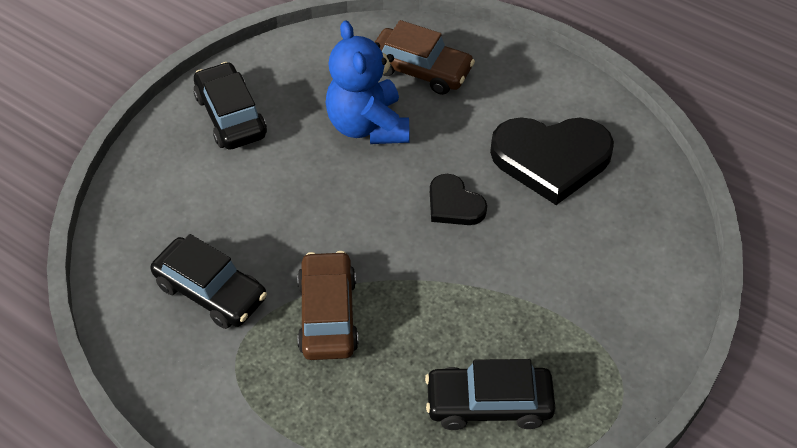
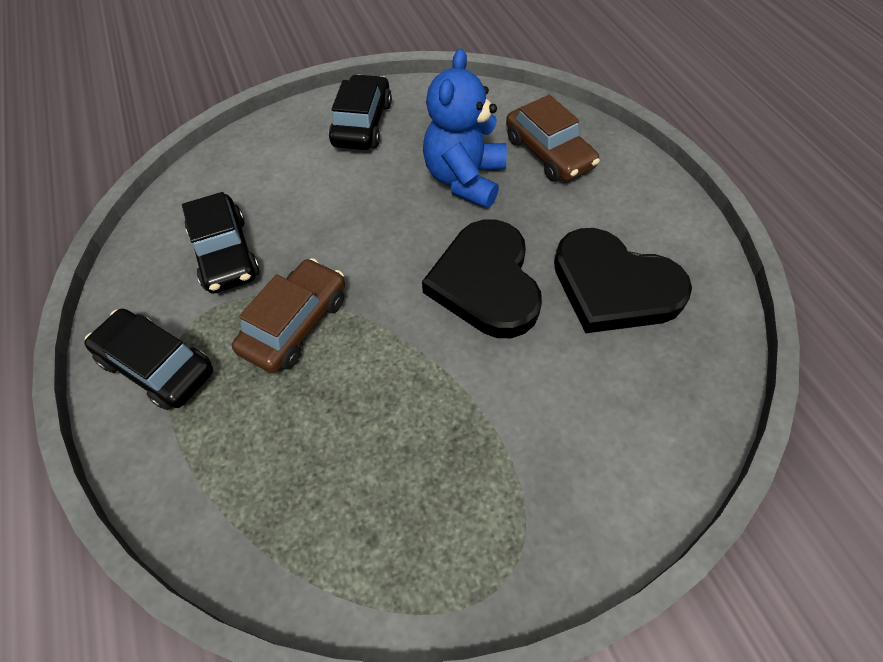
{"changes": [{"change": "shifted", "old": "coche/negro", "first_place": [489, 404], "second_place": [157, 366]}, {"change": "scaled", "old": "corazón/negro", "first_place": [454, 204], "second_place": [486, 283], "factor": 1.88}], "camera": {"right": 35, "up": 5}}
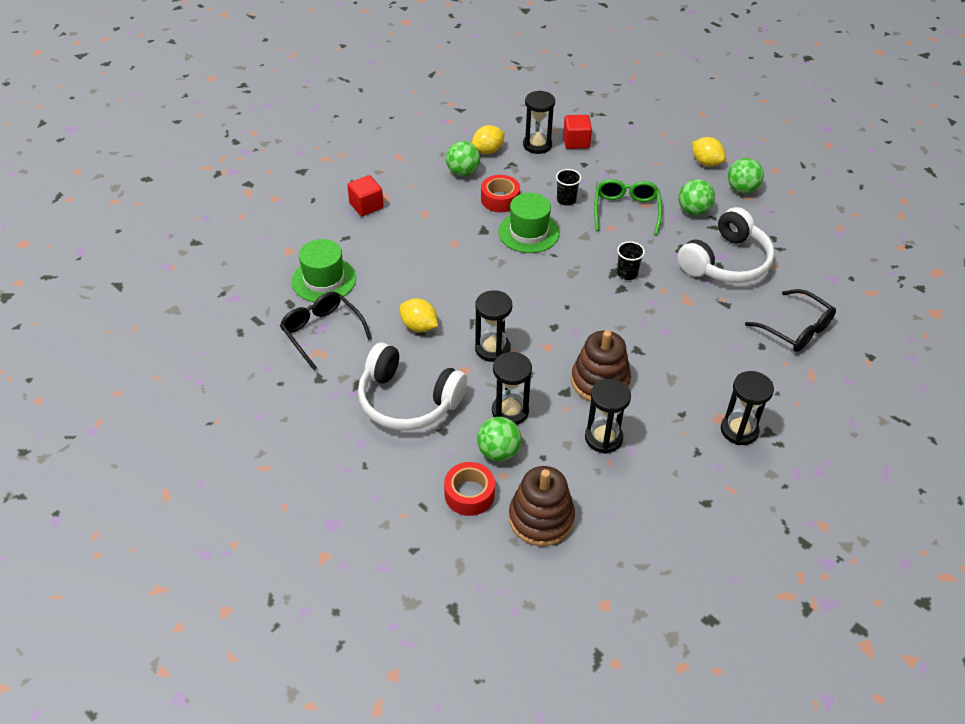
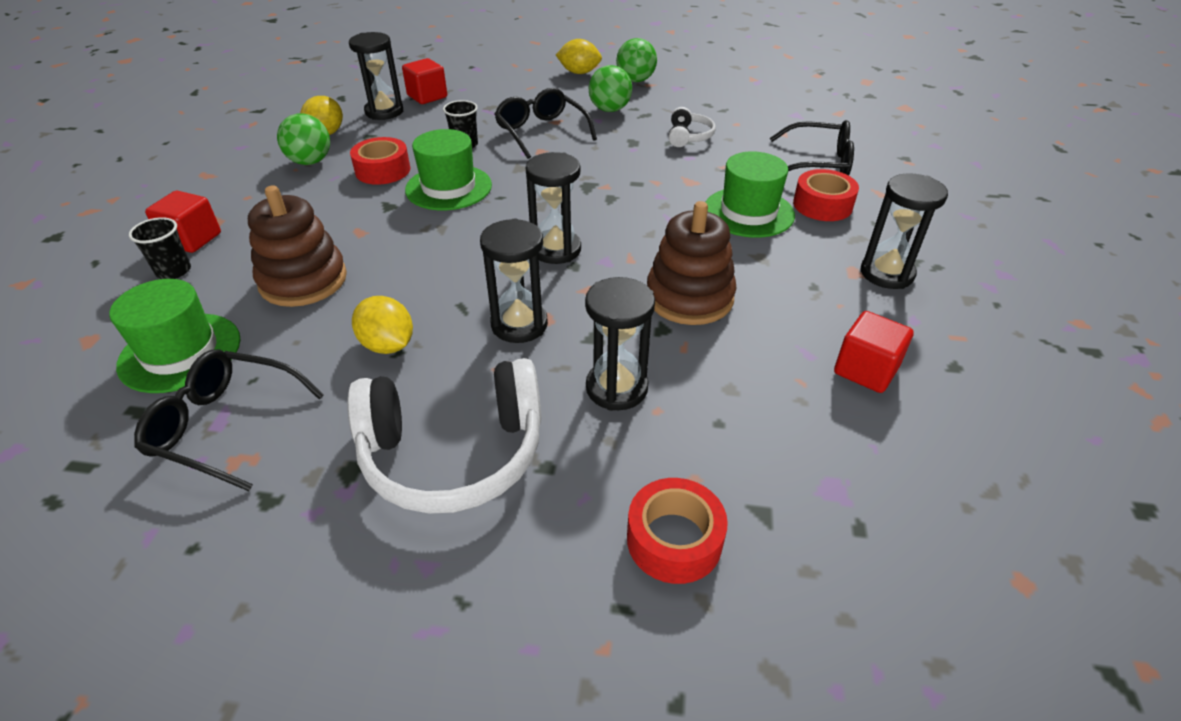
{"changes": [{"change": "gone", "old": "pelota/verde", "first_place": [498, 452]}, {"change": "new", "new": "sombrero/verde", "second_place": [748, 212]}, {"change": "new", "new": "cinta adhesiva/rojo", "second_place": [822, 205]}, {"change": "new", "new": "cubo/rojo", "second_place": [865, 370]}, {"change": "shifted", "old": "juguete apilable/marrón", "first_place": [541, 518], "second_place": [303, 280]}, {"change": "shifted", "old": "reloj de arena/negro", "first_place": [603, 438], "second_place": [556, 249]}, {"change": "shifted", "old": "vaso/negro", "first_place": [627, 273], "second_place": [174, 271]}, {"change": "repainted", "old": "gafas/verde", "new": "gafas/negro", "first_place": [626, 210], "second_place": [541, 132]}, {"change": "rotated", "old": "limón/amarillo", "first_place": [419, 326], "second_place": [388, 345], "degrees": 45}, {"change": "scaled", "old": "auriculares/blanco", "first_place": [726, 262], "second_place": [688, 137], "factor": 0.48}], "camera": {"right": -35, "up": -5}}
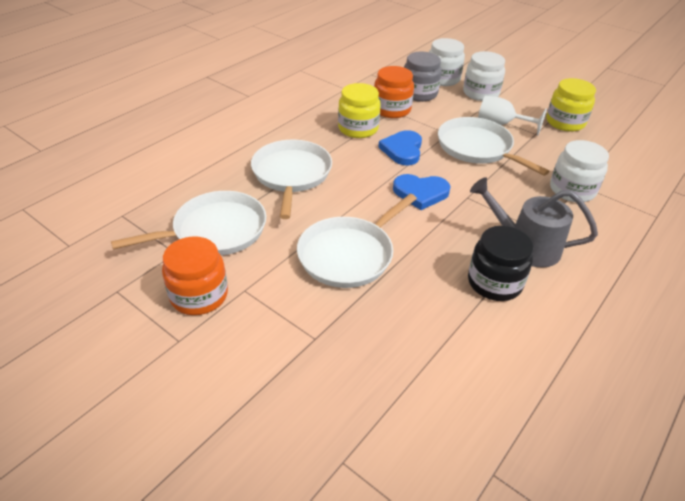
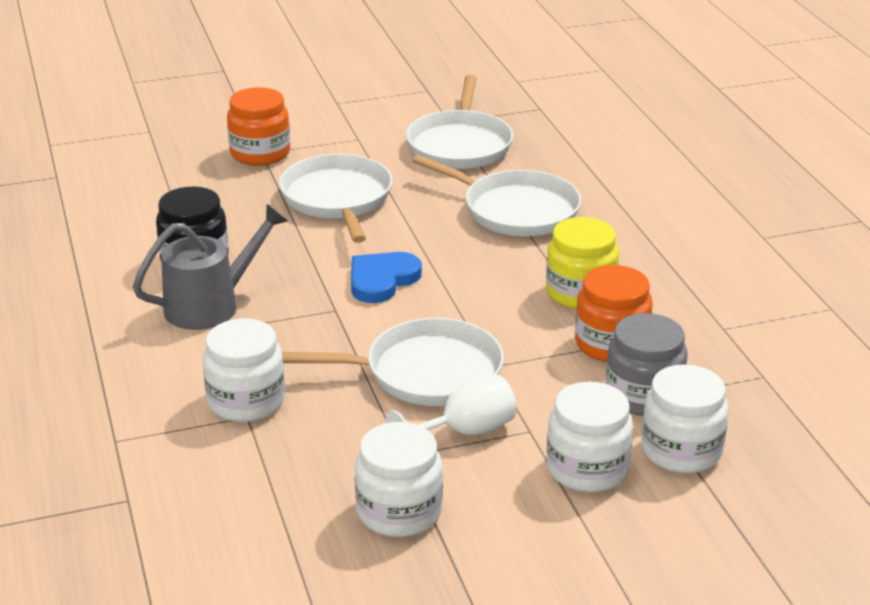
{"changes": [{"change": "gone", "old": "corazón/azul", "first_place": [402, 150]}, {"change": "shifted", "old": "tarro/naranja", "first_place": [199, 295], "second_place": [260, 153]}, {"change": "repainted", "old": "tarro/amarillo", "new": "tarro/blanco", "first_place": [565, 122], "second_place": [399, 512]}], "camera": {"right": 125, "up": -10}}
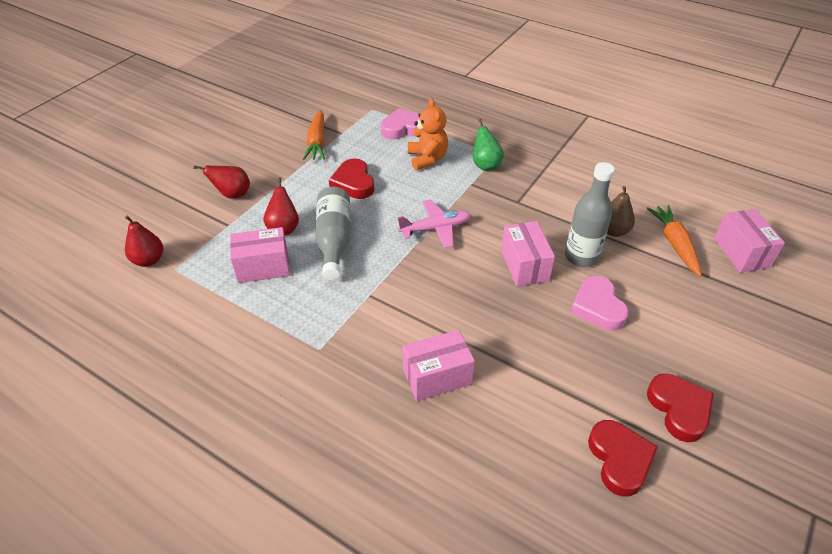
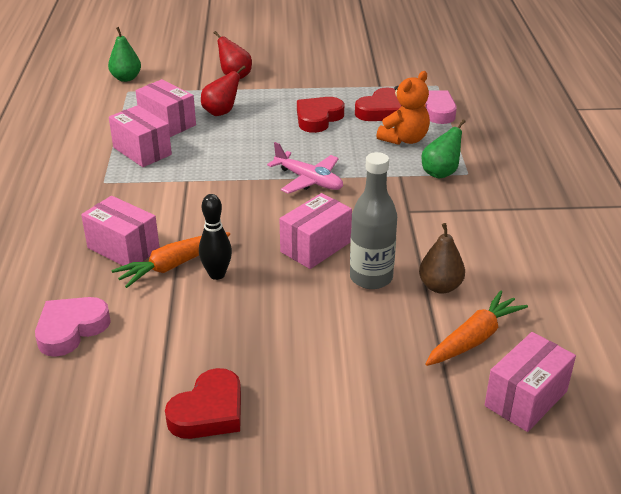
{"changes": [{"change": "gone", "old": "botella/gris", "first_place": [334, 240]}, {"change": "new", "new": "caja/rosa", "second_place": [142, 151]}, {"change": "new", "new": "bolo/negro", "second_place": [217, 274]}, {"change": "shifted", "old": "zanahoria/naranja", "first_place": [317, 142], "second_place": [173, 265]}, {"change": "shifted", "old": "corazón/rosa", "first_place": [597, 307], "second_place": [71, 329]}, {"change": "shifted", "old": "corazón/rojo", "first_place": [619, 459], "second_place": [381, 111]}, {"change": "repainted", "old": "pera/rojo", "new": "pera/verde", "first_place": [149, 260], "second_place": [126, 78]}], "camera": {"right": 55, "up": -10}}
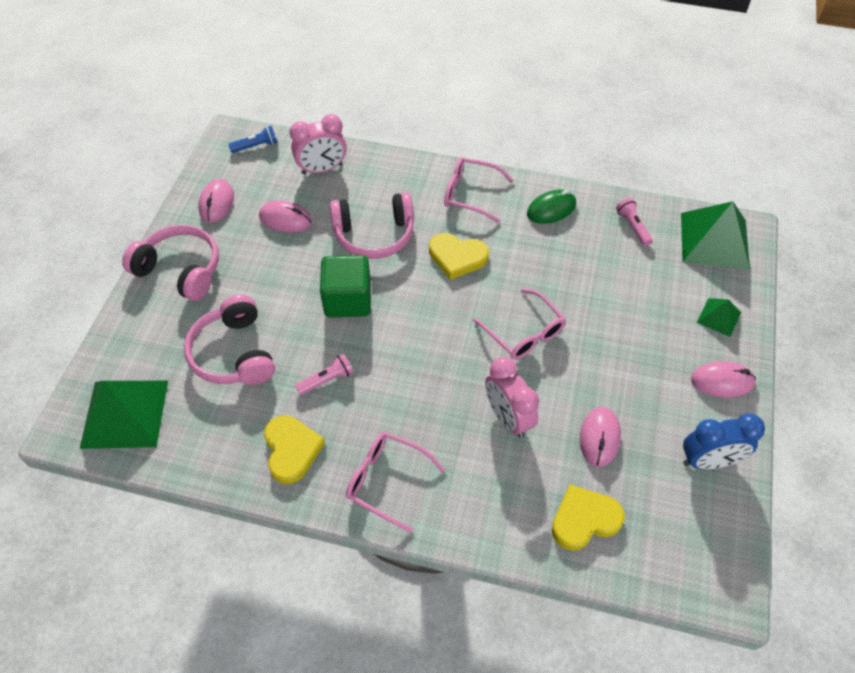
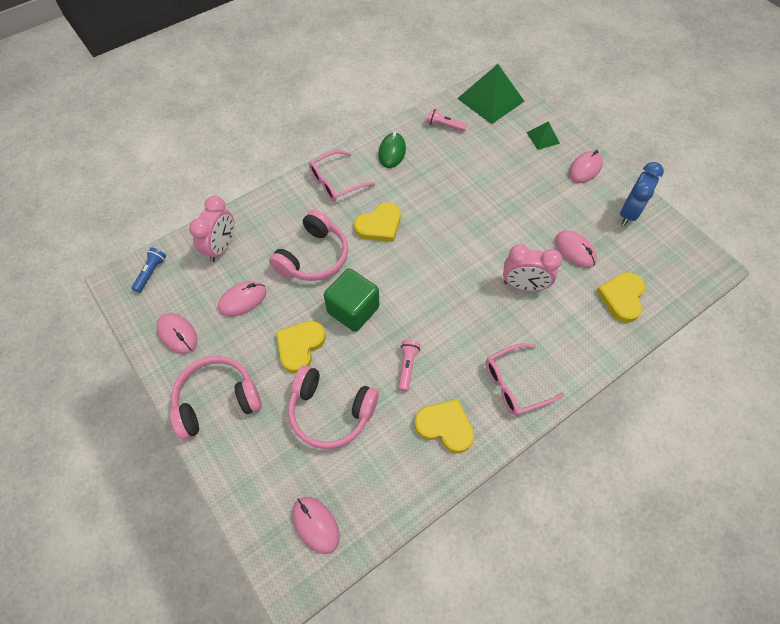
{"changes": [{"change": "gone", "old": "gafas/rosa", "first_place": [524, 333]}, {"change": "new", "new": "corazón/amarillo", "second_place": [300, 346]}, {"change": "swapped", "old": "pirámide/verde", "new": "ratón/rosa", "first_place": [125, 413], "second_place": [315, 525]}], "camera": {"right": -50, "up": 5}}
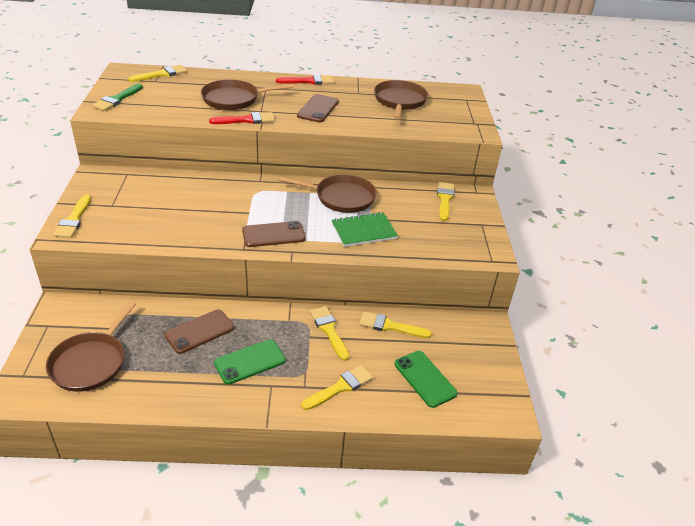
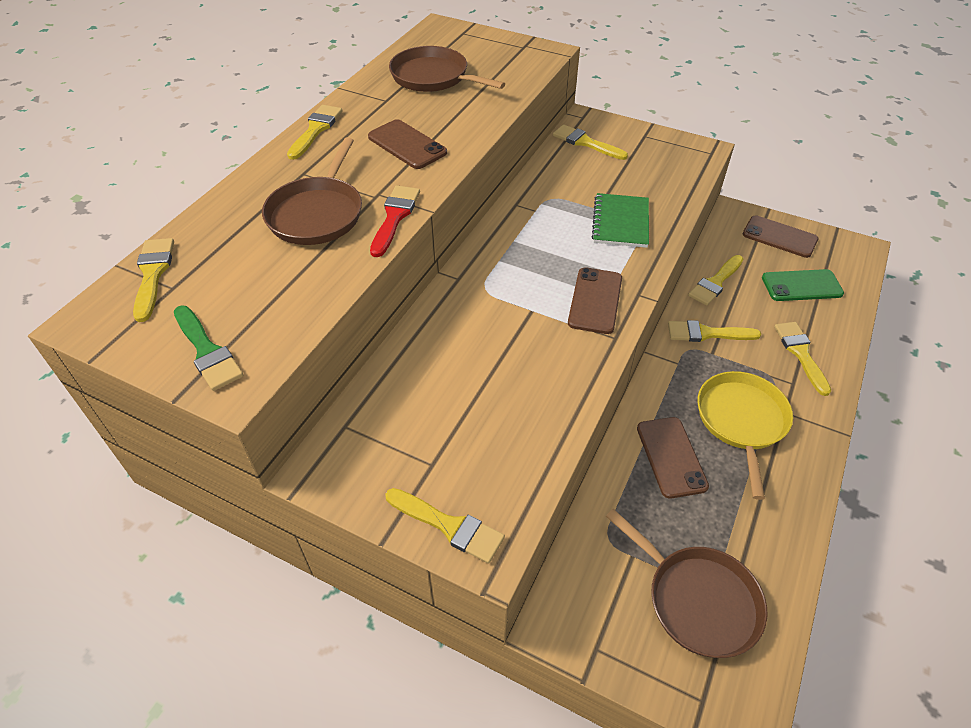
{"changes": [{"change": "gone", "old": "sartén/marrón", "first_place": [342, 197]}, {"change": "new", "new": "móvil/marrón", "second_place": [779, 237]}, {"change": "swapped", "old": "móvil/verde", "new": "sartén/amarillo", "first_place": [250, 362], "second_place": [741, 420]}, {"change": "repainted", "old": "pincel/rojo", "new": "pincel/amarillo", "first_place": [309, 81], "second_place": [316, 130]}], "camera": {"right": -60, "up": 10}}
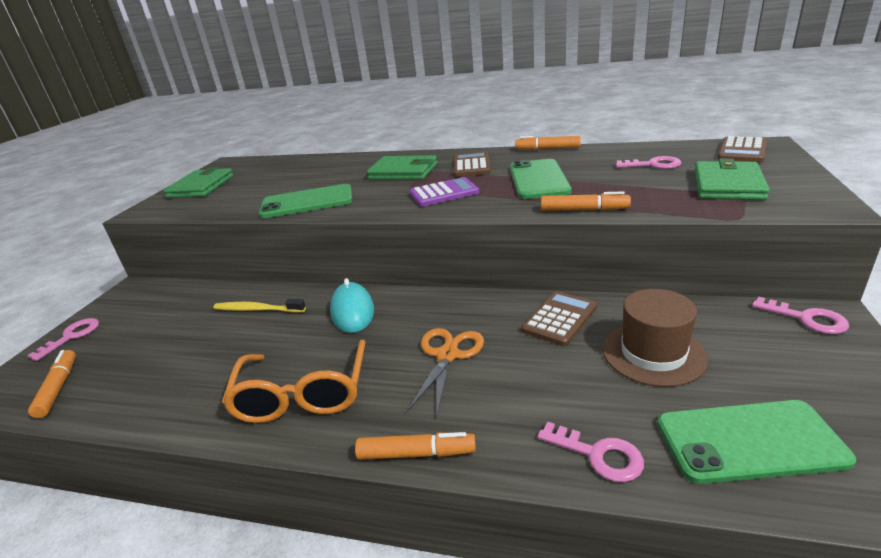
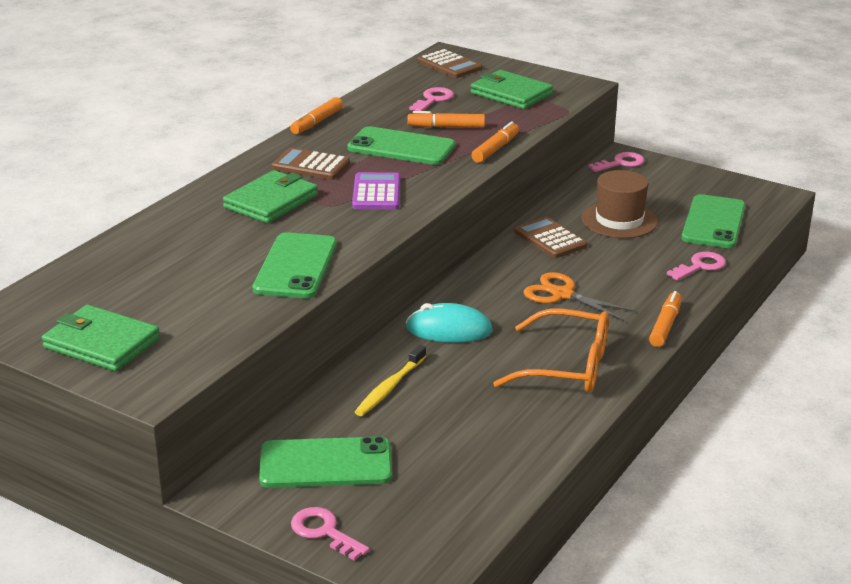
{"changes": [{"change": "new", "new": "móvil/verde", "second_place": [326, 464]}, {"change": "shifted", "old": "rotulador/naranja", "first_place": [58, 388], "second_place": [446, 127]}], "camera": {"right": -75, "up": 0}}
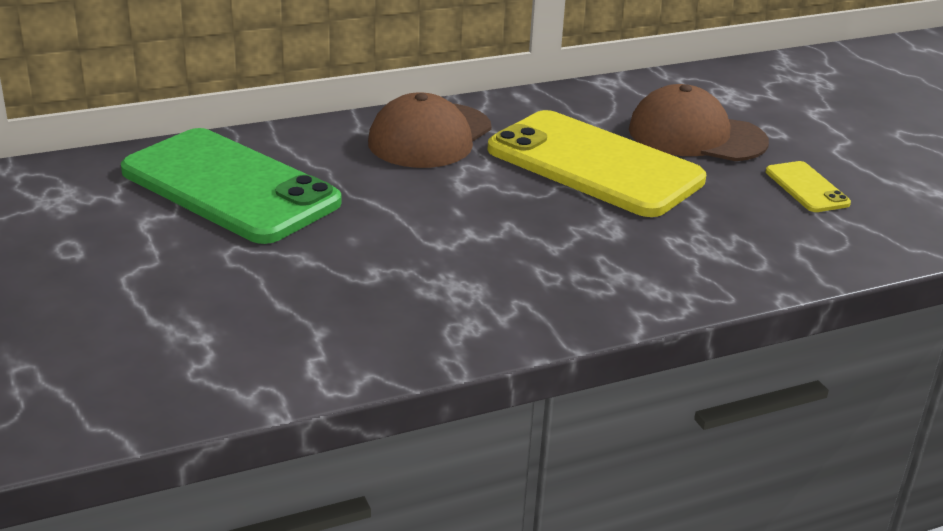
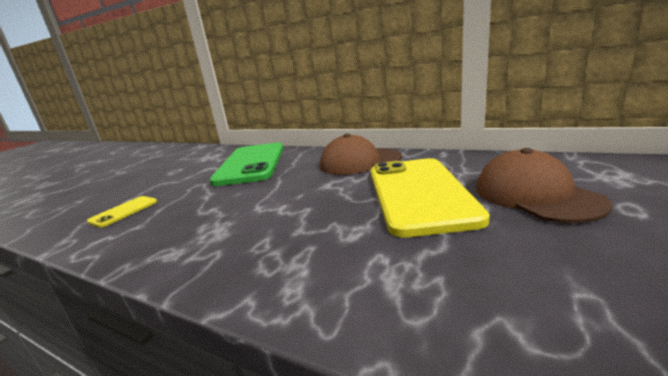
{"changes": [{"change": "shifted", "old": "móvil/amarillo", "first_place": [806, 188], "second_place": [124, 211]}], "camera": {"right": 55, "up": -10}}
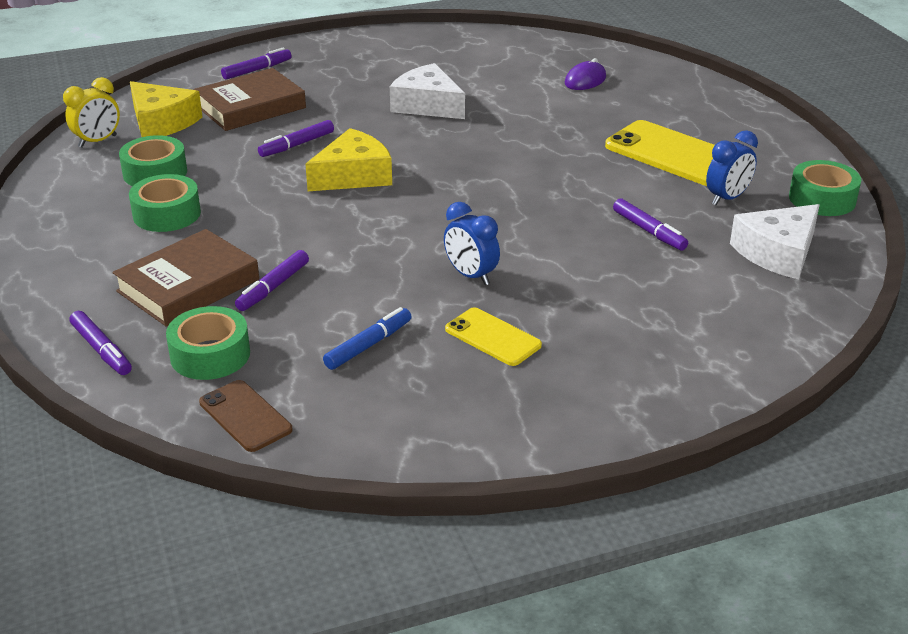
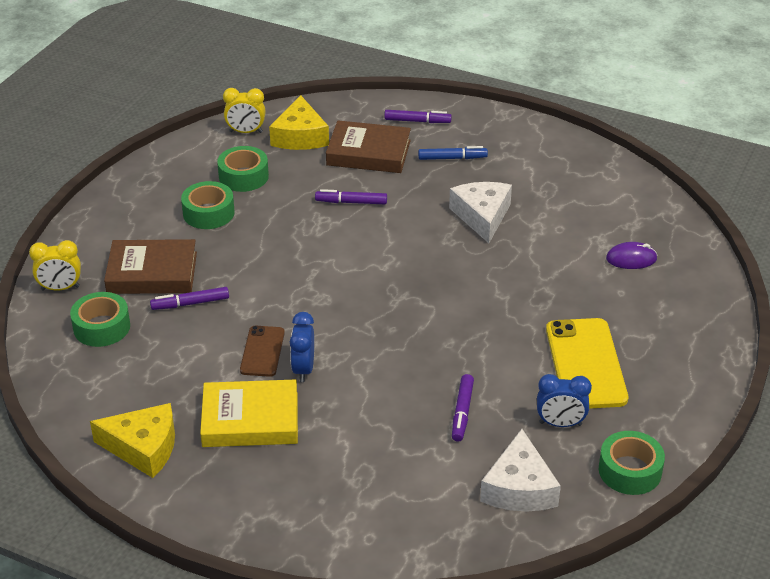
{"changes": [{"change": "shifted", "old": "móvil/marrón", "first_place": [245, 416], "second_place": [262, 351]}, {"change": "shifted", "old": "queso/amarillo", "first_place": [353, 175], "second_place": [143, 448]}, {"change": "shifted", "old": "rotulador/azul", "first_place": [368, 345], "second_place": [452, 158]}, {"change": "swapped", "old": "rotulador/morado", "new": "despertador/amarillo", "first_place": [102, 350], "second_place": [60, 288]}, {"change": "swapped", "old": "móvil/amarillo", "new": "libro/amarillo", "first_place": [492, 337], "second_place": [250, 420]}, {"change": "rotated", "old": "queso/blanco", "first_place": [777, 253], "second_place": [519, 488], "degrees": -90}], "camera": {"right": 45, "up": 5}}
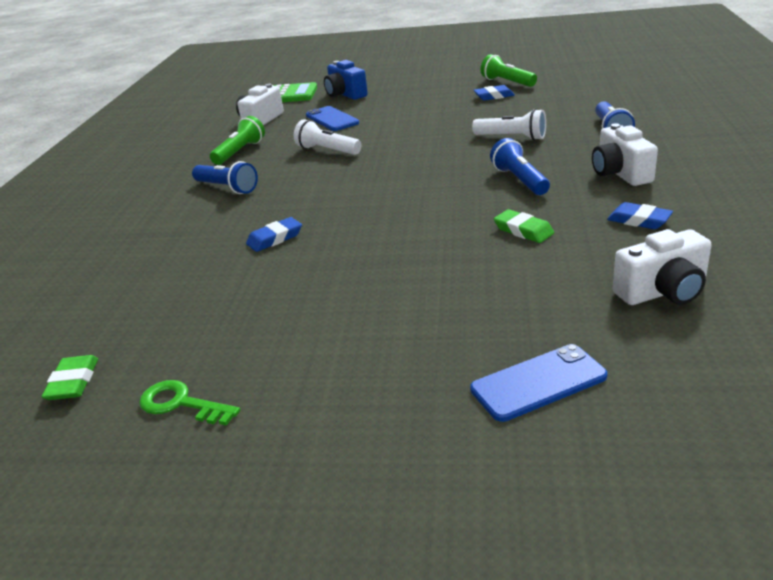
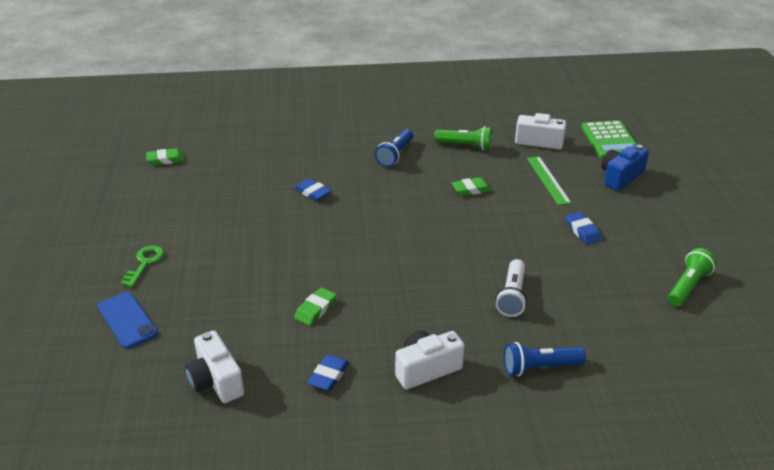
{"changes": [{"change": "gone", "old": "lámpara de mano/azul", "first_place": [519, 180]}, {"change": "shifted", "old": "llave/verde", "first_place": [181, 404], "second_place": [145, 263]}, {"change": "shifted", "old": "goma de borrar/azul", "first_place": [494, 96], "second_place": [582, 231]}, {"change": "swapped", "old": "lámpara de mano/blanco", "new": "goma de borrar/verde", "first_place": [327, 151], "second_place": [471, 189]}, {"change": "swapped", "old": "móvil/azul", "new": "regla/verde", "first_place": [332, 119], "second_place": [548, 180]}], "camera": {"right": 75, "up": 5}}
